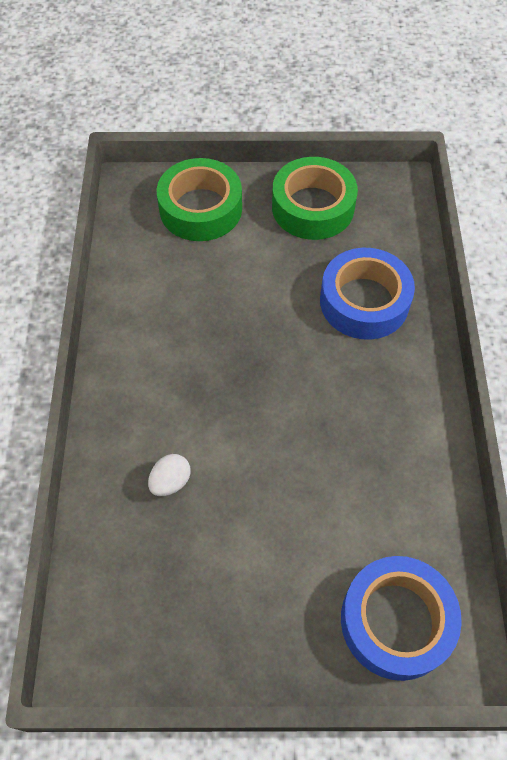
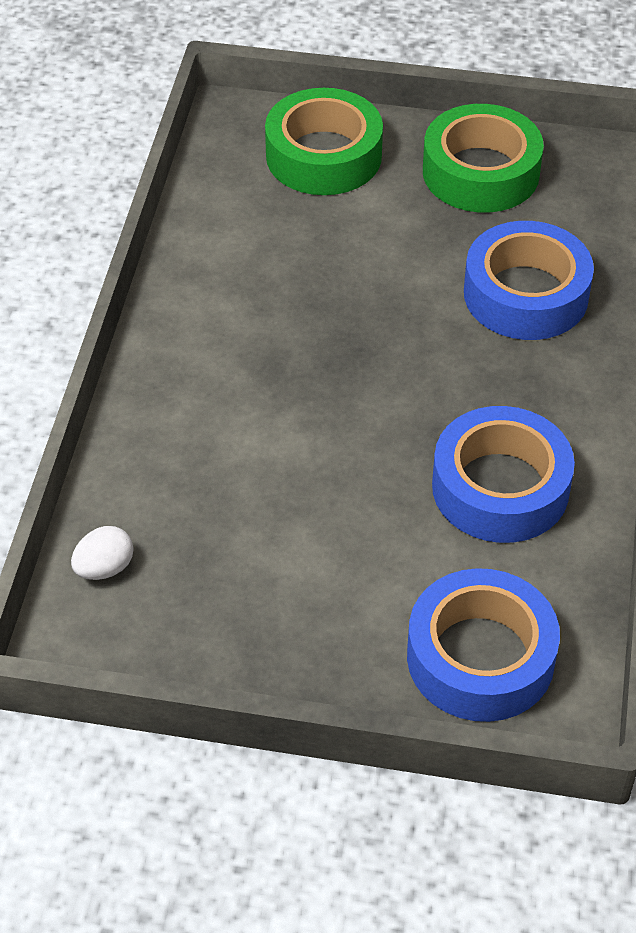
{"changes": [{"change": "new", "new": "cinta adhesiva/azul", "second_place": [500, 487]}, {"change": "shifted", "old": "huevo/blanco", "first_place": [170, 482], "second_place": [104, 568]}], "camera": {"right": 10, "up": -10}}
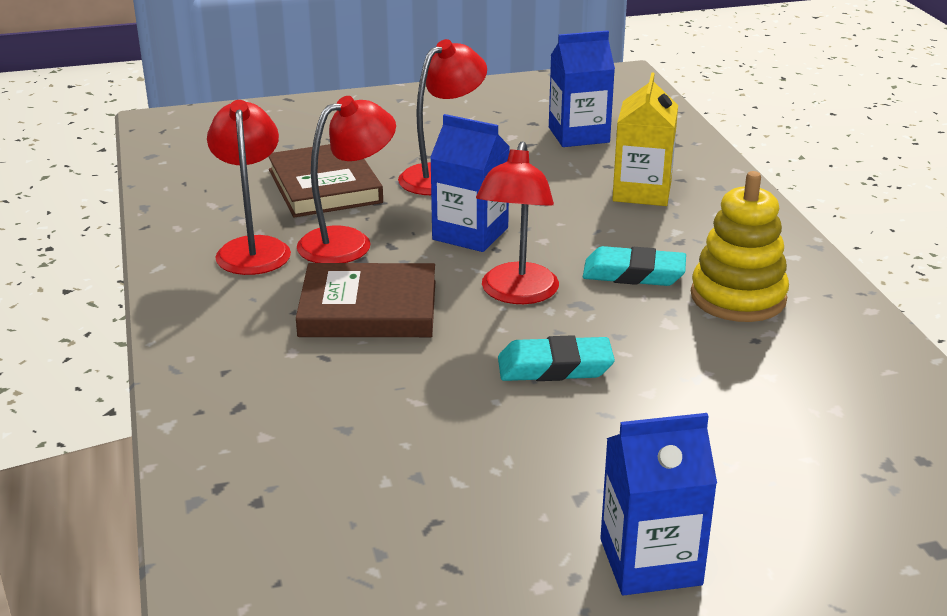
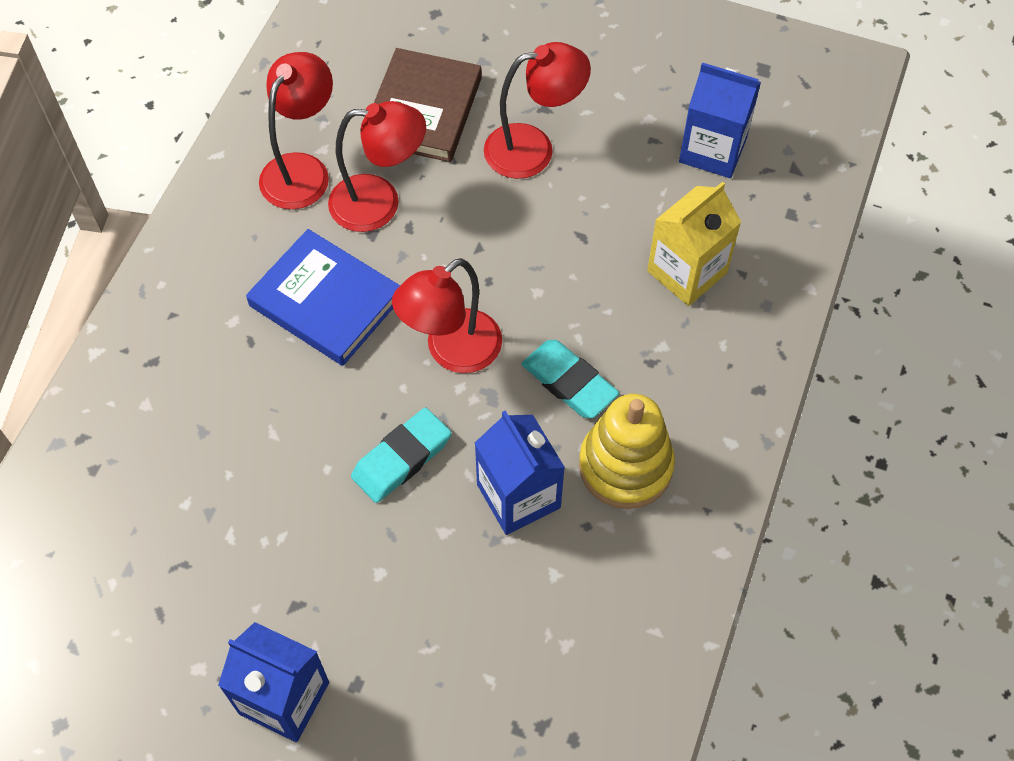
{"changes": [{"change": "shifted", "old": "cartón de leche/azul", "first_place": [470, 234], "second_place": [518, 496]}, {"change": "repainted", "old": "libro/marrón", "new": "libro/azul", "first_place": [368, 308], "second_place": [326, 301]}, {"change": "rotated", "old": "goma de borrar/turquesa", "first_place": [555, 367], "second_place": [401, 458], "degrees": -75}], "camera": {"right": 35, "up": 30}}
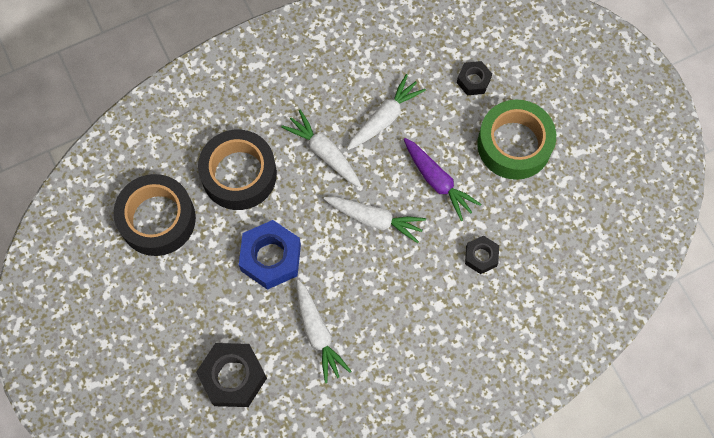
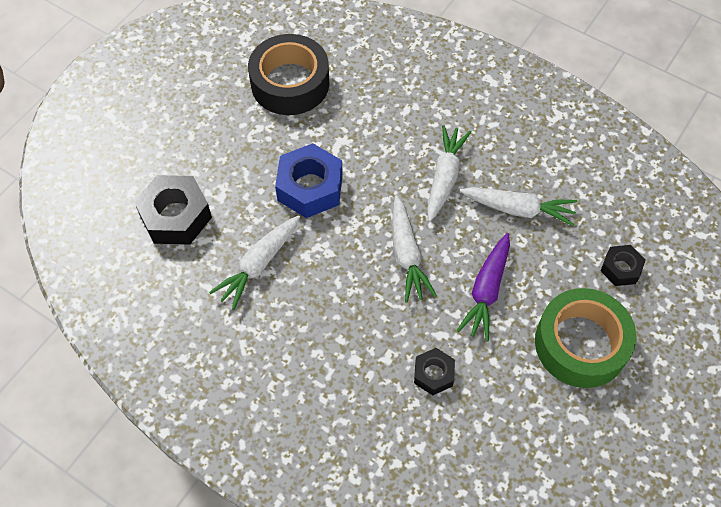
{"changes": [{"change": "gone", "old": "cinta adhesiva/negro", "first_place": [239, 174]}], "camera": {"right": 60, "up": -10}}
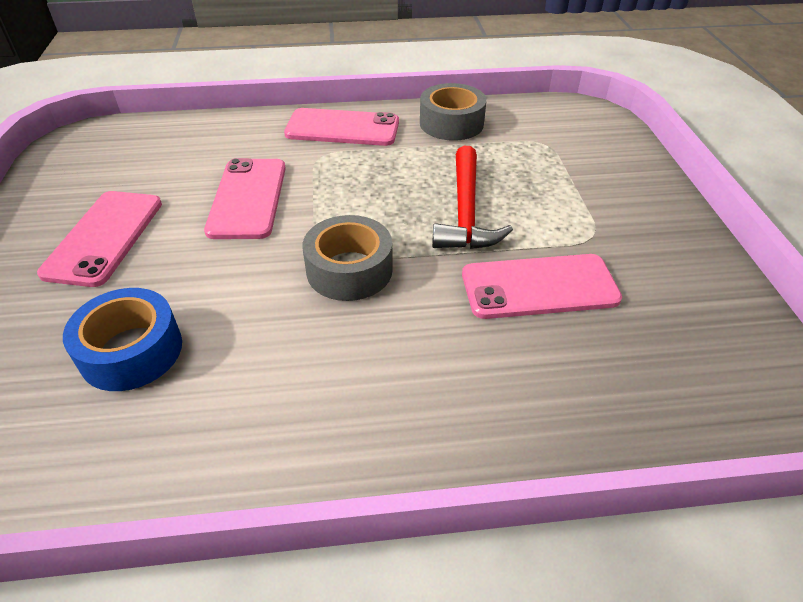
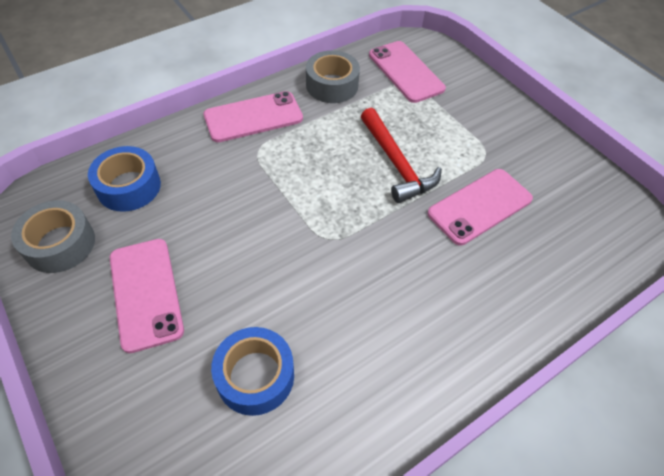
{"changes": [{"change": "new", "new": "cinta adhesiva/azul", "second_place": [129, 186]}, {"change": "shifted", "old": "móvil/rosa", "first_place": [247, 198], "second_place": [405, 72]}, {"change": "shifted", "old": "cinta adhesiva/gris", "first_place": [349, 270], "second_place": [60, 244]}], "camera": {"right": -30, "up": 10}}
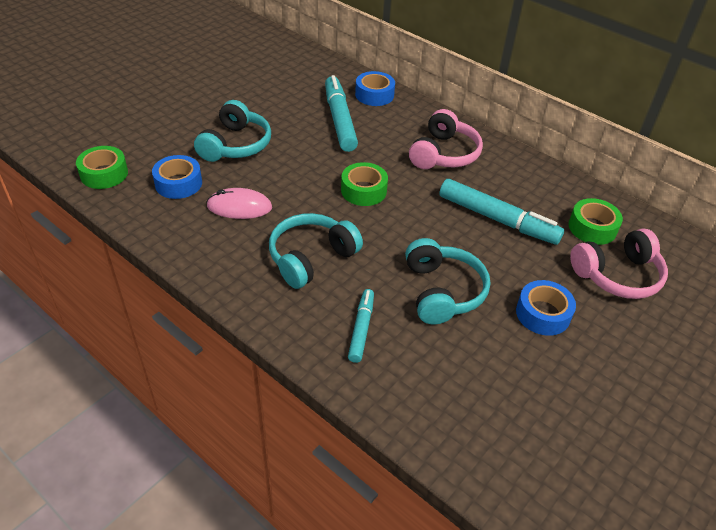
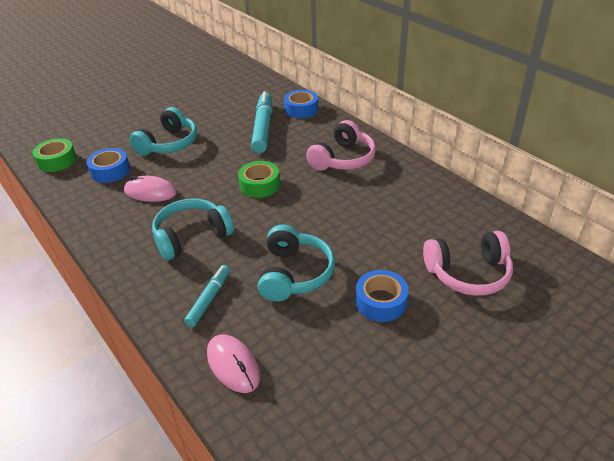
{"changes": [{"change": "gone", "old": "rotulador/turquesa", "first_place": [497, 219]}, {"change": "gone", "old": "cinta adhesiva/verde", "first_place": [592, 228]}, {"change": "new", "new": "ratón/rosa", "second_place": [233, 365]}], "camera": {"right": 15, "up": -5}}
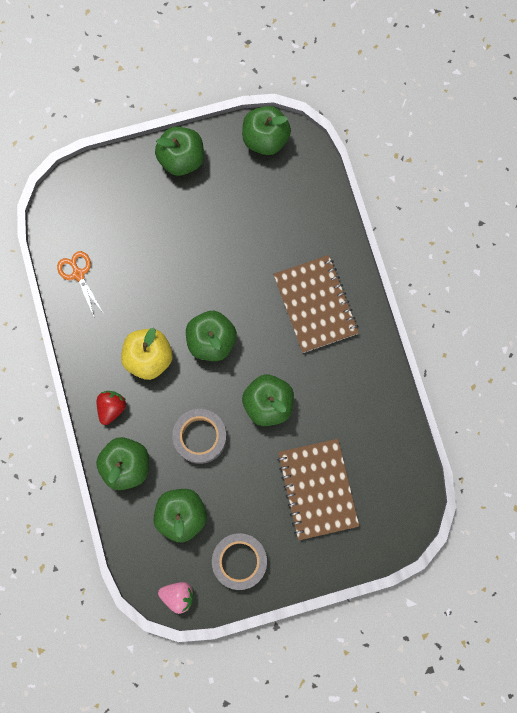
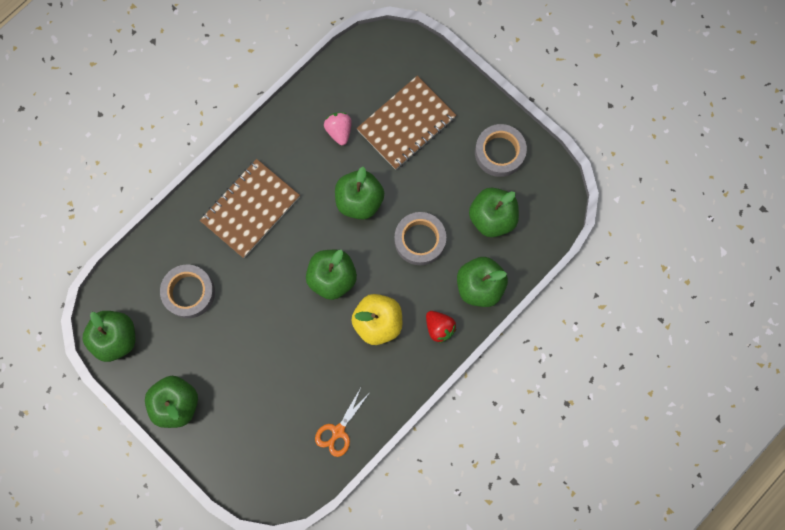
{"changes": [{"change": "new", "new": "cinta adhesiva/gris", "second_place": [189, 292]}, {"change": "shifted", "old": "fresa/rosa", "first_place": [178, 596], "second_place": [339, 131]}, {"change": "rotated", "old": "fresa/rojo", "first_place": [112, 408], "second_place": [439, 328], "degrees": -120}], "camera": {"right": -120, "up": 0}}
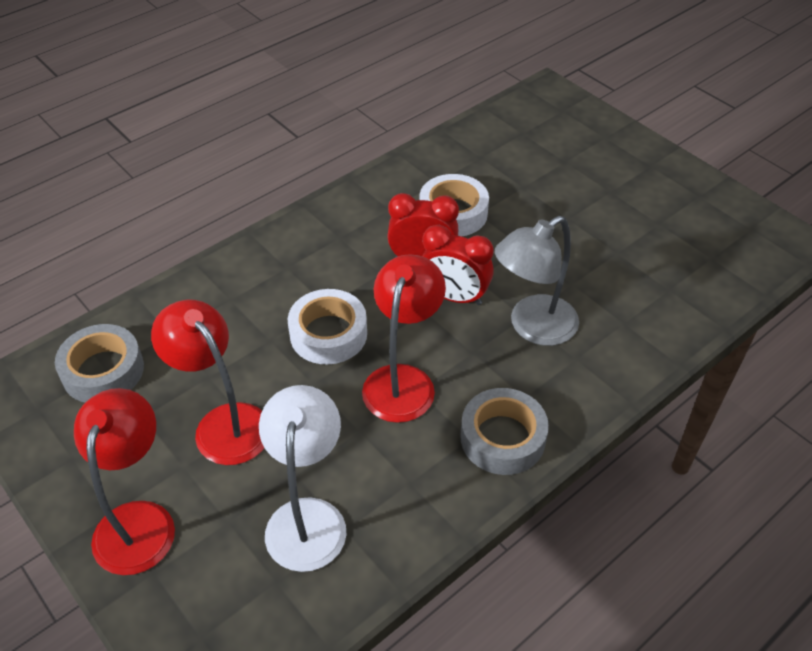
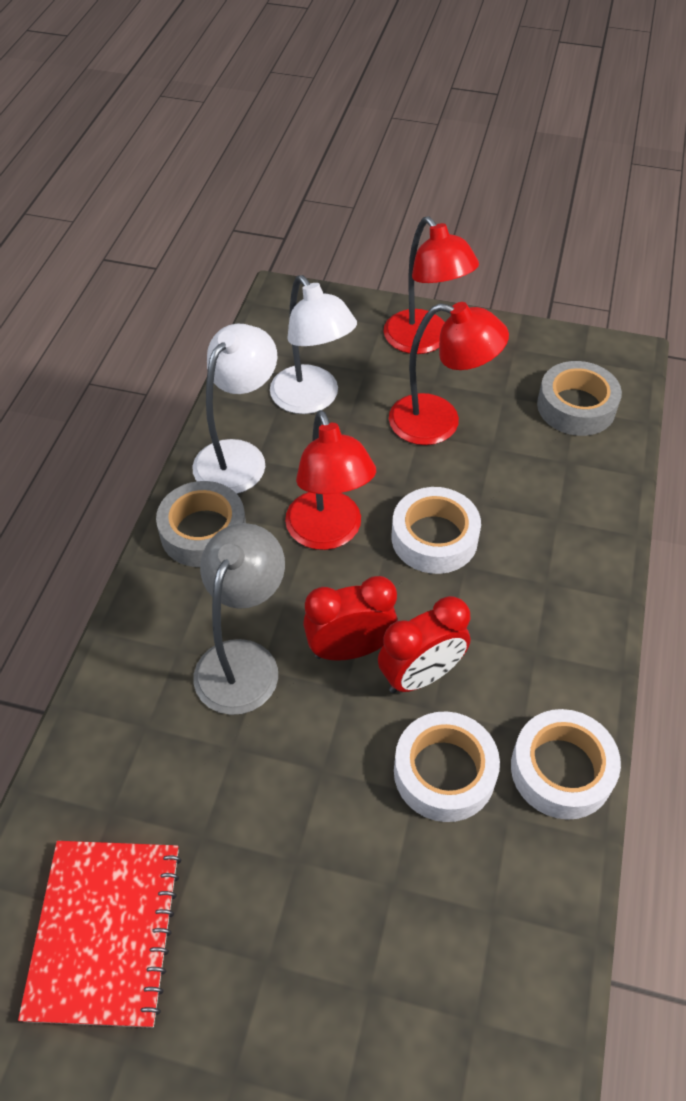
{"changes": [{"change": "new", "new": "cuaderno/rojo", "second_place": [105, 932]}, {"change": "new", "new": "lámpara/blanco", "second_place": [238, 456]}, {"change": "new", "new": "cinta adhesiva/blanco", "second_place": [561, 770]}], "camera": {"right": 145, "up": 5}}
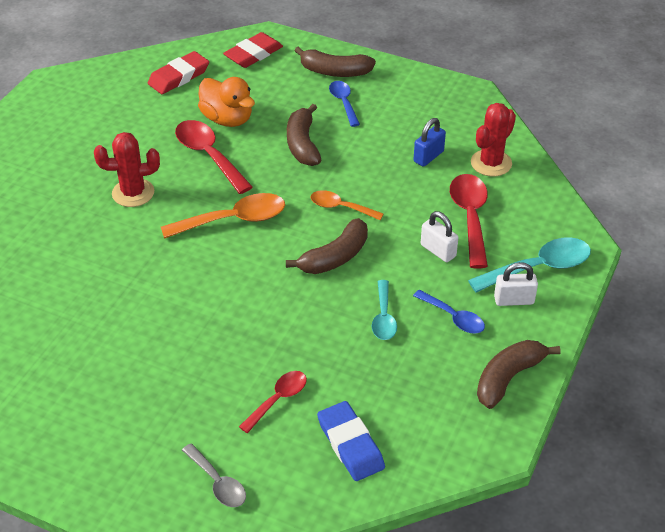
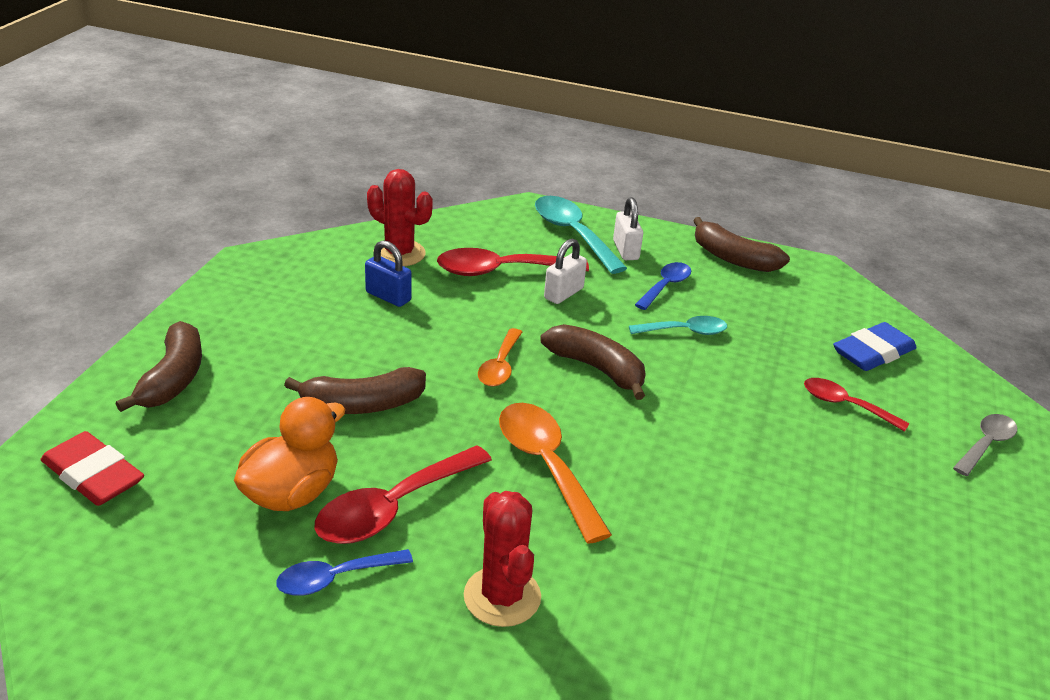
{"changes": [{"change": "gone", "old": "goma de borrar/rojo", "first_place": [179, 77]}, {"change": "shifted", "old": "cuchara/azul", "first_place": [344, 103], "second_place": [335, 578]}], "camera": {"right": -100, "up": -10}}
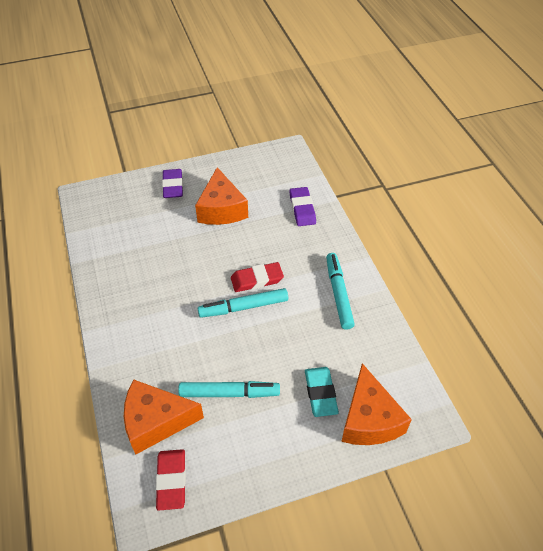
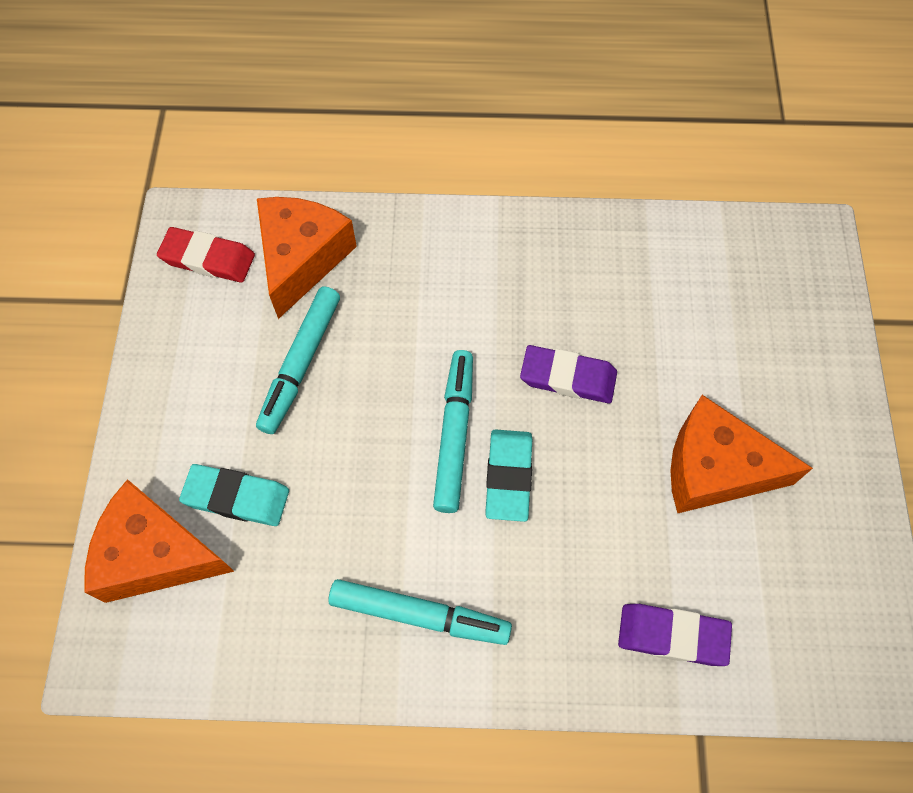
{"changes": [{"change": "shifted", "old": "goma de borrar/morado", "first_place": [173, 186], "second_place": [568, 377]}, {"change": "repainted", "old": "goma de borrar/rojo", "new": "goma de borrar/turquesa", "first_place": [257, 279], "second_place": [508, 477]}], "camera": {"right": 110, "up": 15}}
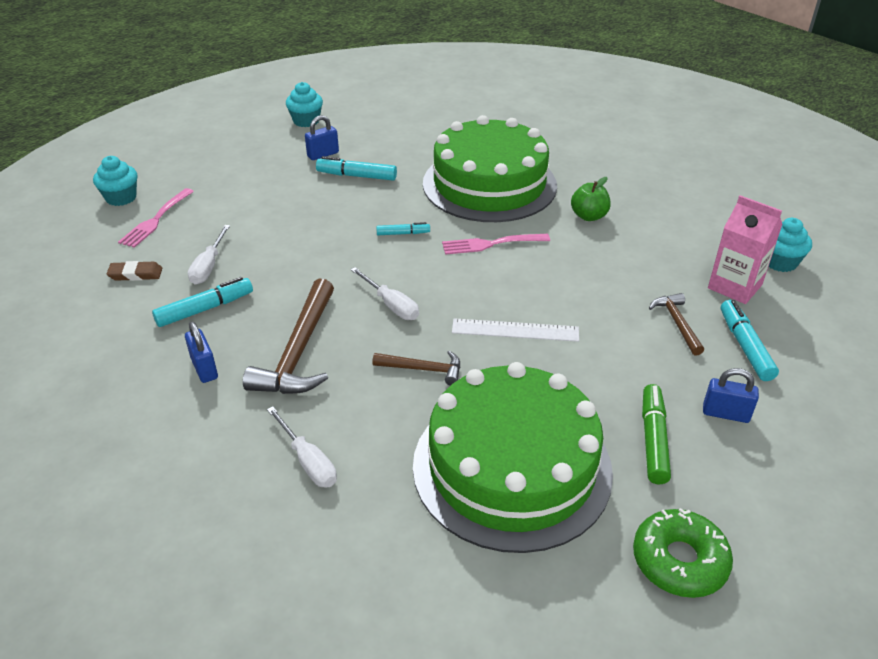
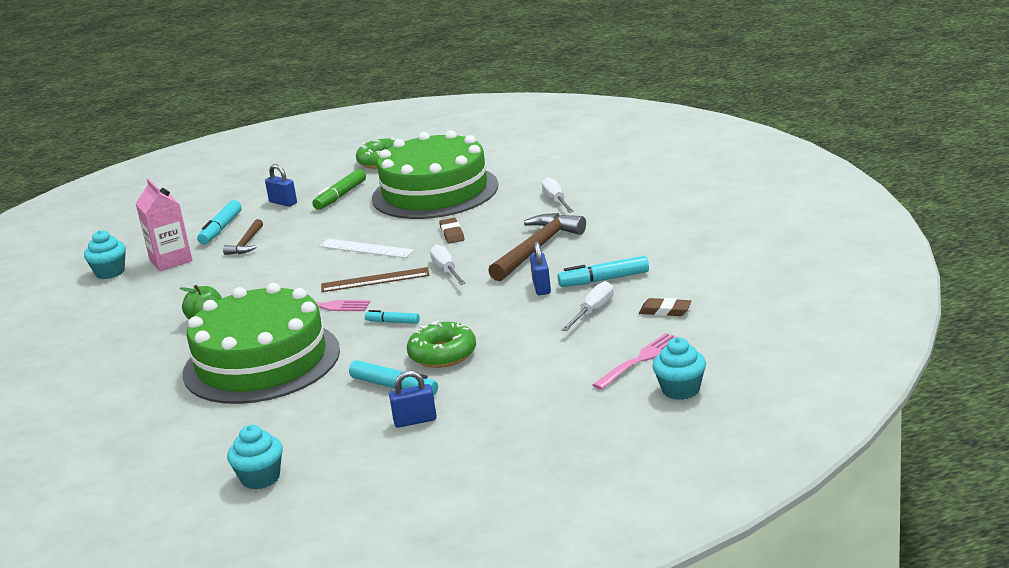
{"changes": [{"change": "new", "new": "regla/marrón", "second_place": [375, 280]}, {"change": "new", "new": "rosquilla/verde", "second_place": [442, 354]}, {"change": "shifted", "old": "candado/azul", "first_place": [204, 368], "second_place": [541, 287]}, {"change": "shifted", "old": "magdalena/turquesa", "first_place": [306, 121], "second_place": [260, 478]}, {"change": "swapped", "old": "martillo/marrón", "new": "goma de borrar/marrón", "first_place": [423, 369], "second_place": [452, 233]}], "camera": {"right": -155, "up": -15}}
